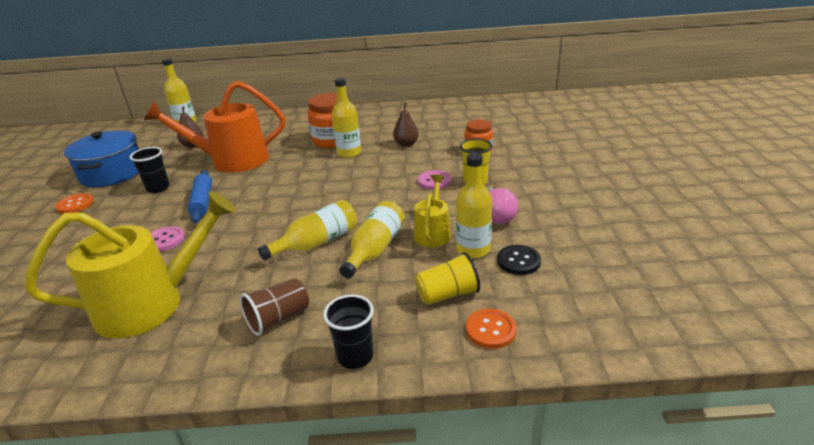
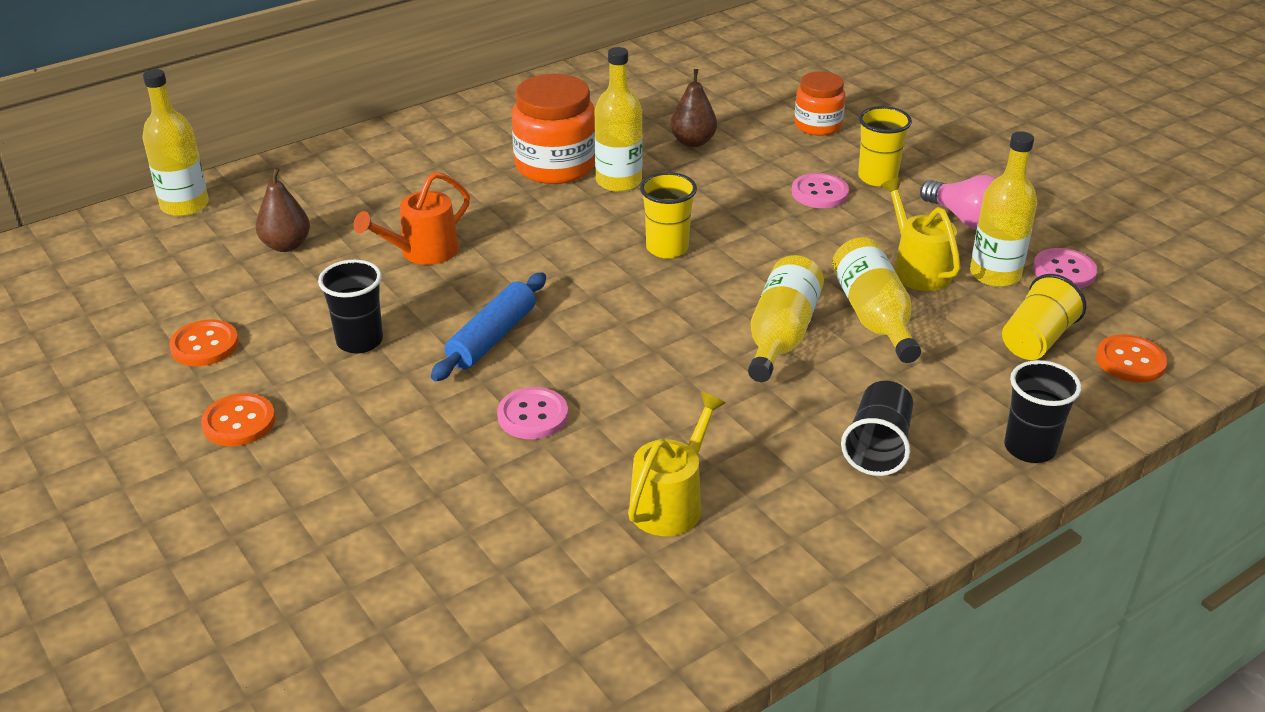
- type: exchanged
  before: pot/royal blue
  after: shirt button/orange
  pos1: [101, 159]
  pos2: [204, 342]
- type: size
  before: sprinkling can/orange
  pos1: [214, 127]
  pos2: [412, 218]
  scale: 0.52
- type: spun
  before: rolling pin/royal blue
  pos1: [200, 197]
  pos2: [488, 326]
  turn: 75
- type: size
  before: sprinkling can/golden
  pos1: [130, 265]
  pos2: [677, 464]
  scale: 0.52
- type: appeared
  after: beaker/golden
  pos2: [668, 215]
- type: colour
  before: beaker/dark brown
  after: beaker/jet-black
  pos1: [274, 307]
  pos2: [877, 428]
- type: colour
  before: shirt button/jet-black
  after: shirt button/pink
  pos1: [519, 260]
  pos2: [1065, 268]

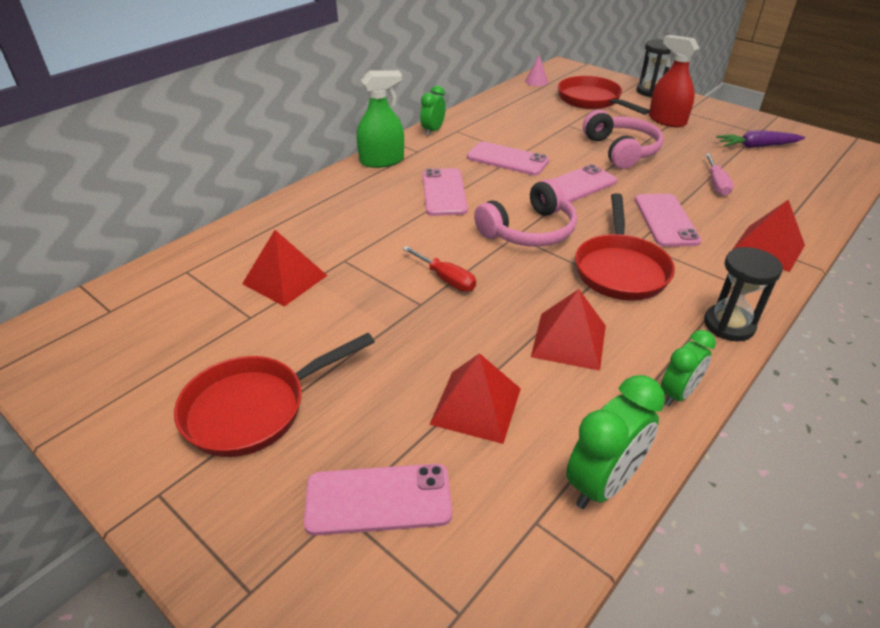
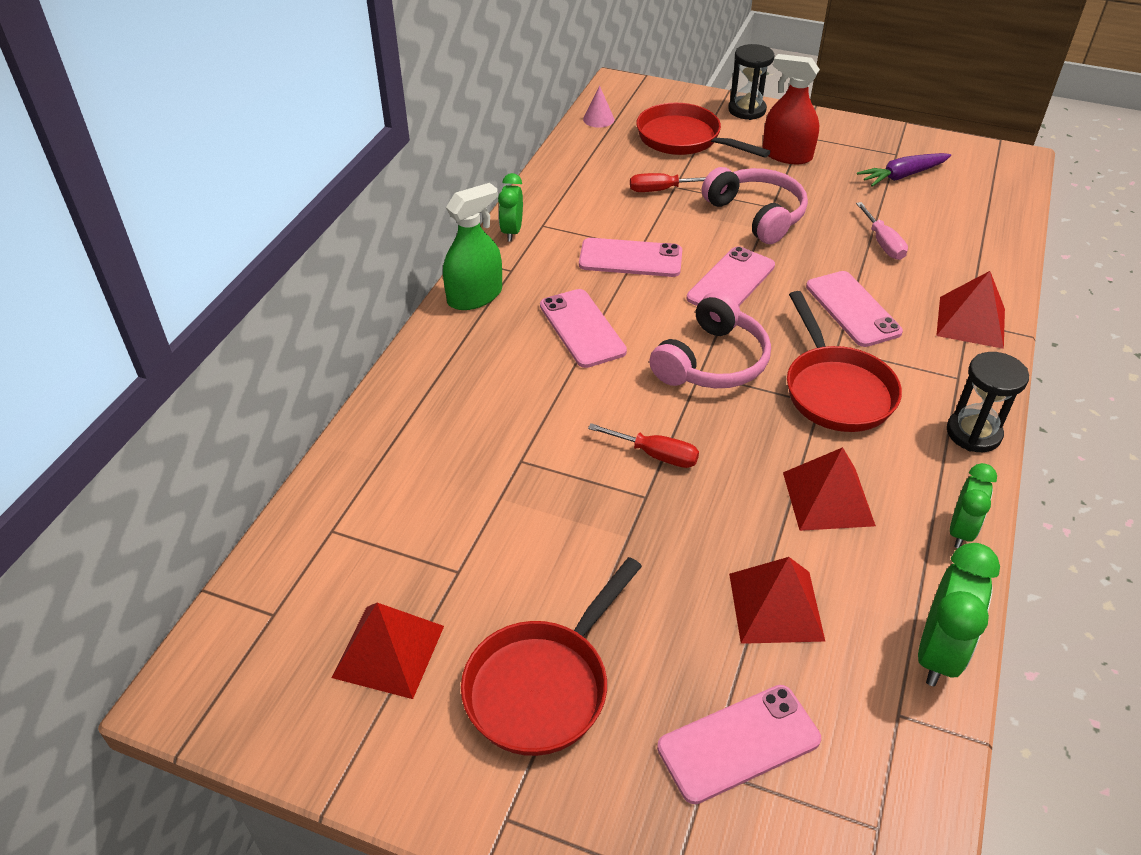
- type: relocated
  before: pyramid/scarlet
  pos1: [285, 268]
  pos2: [387, 651]
- type: appeared
  after: screwdriver/scarlet
  pos2: [668, 182]

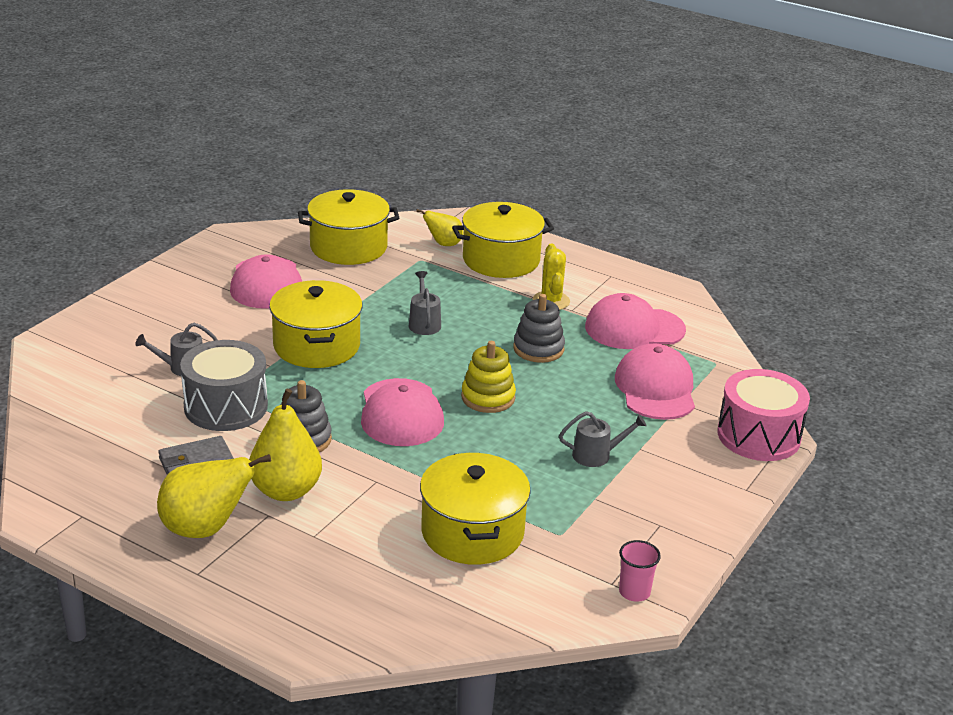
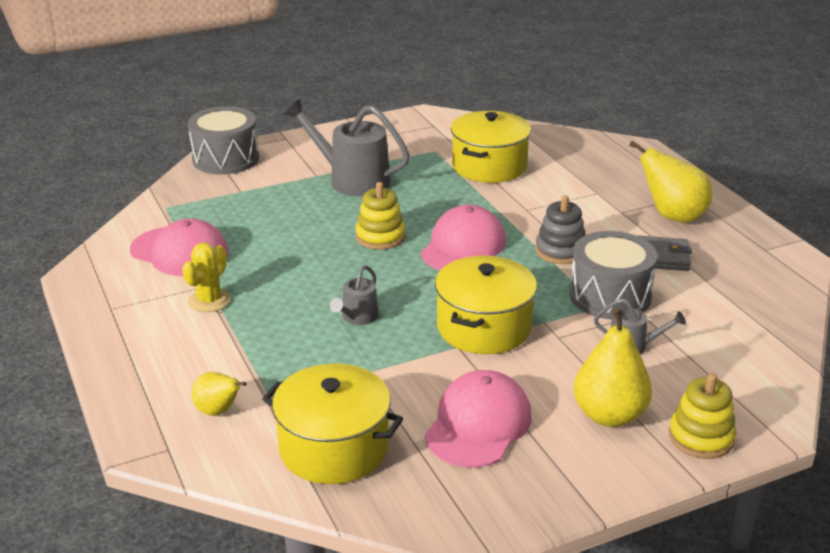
- type: colour
  before: toy drum/pink
  after: toy drum/ash-grey
  pos1: [763, 415]
  pos2: [223, 140]
- type: size
  before: sprinkling can/ash-grey
  pos1: [603, 439]
  pos2: [347, 148]
  scale: 1.97
- type: relocated
  before: pear fruit/golden
  pos1: [285, 445]
  pos2: [613, 368]
- type: appeared
  after: ring stacker/golden
  pos2: [702, 416]
- type: missing
  before: pot/golden
  pos1: [503, 240]
- type: missing
  before: ring stacker/ash-grey
  pos1: [539, 328]
- type: missing
  before: baseball cap/pink
  pos1: [655, 382]
- type: missing
  before: beaker/pink
  pos1: [640, 571]

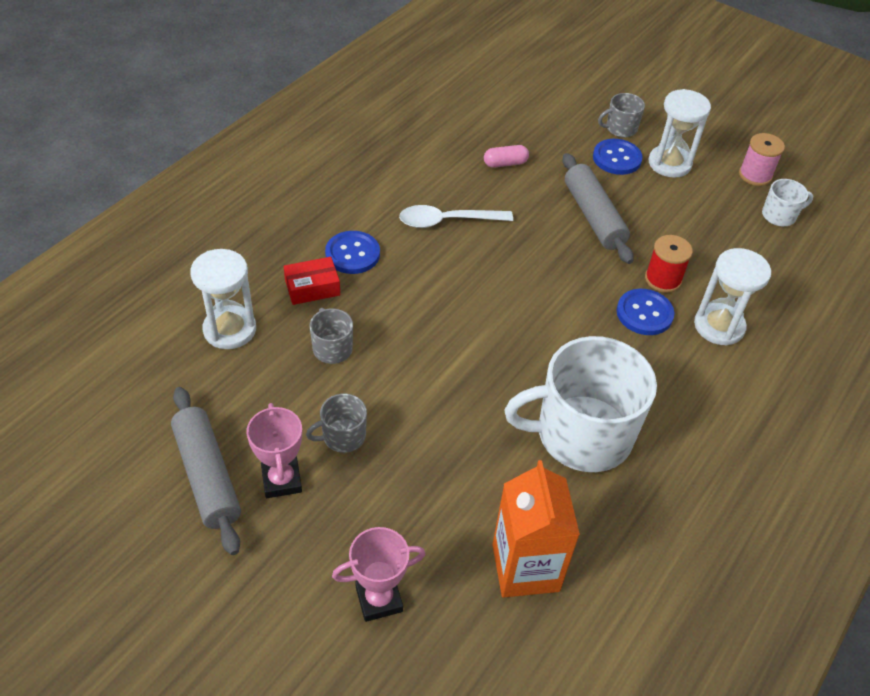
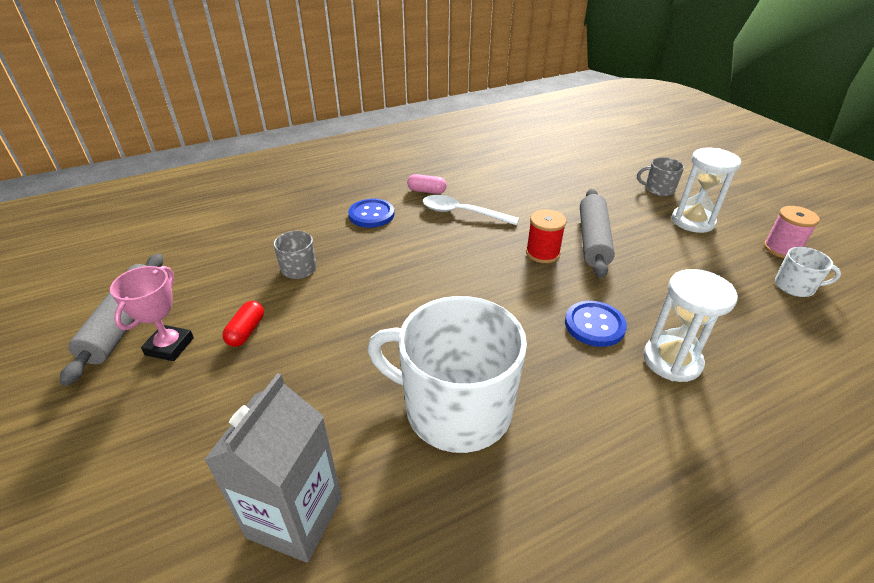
- type: colour
  before: juice carton/orange
  after: juice carton/ash-grey
  pos1: [536, 529]
  pos2: [273, 468]
- type: exchanged
  before: coffee mug/ash-grey
  after: capsule/scarlet
  pos1: [336, 423]
  pos2: [243, 324]
- type: relocated
  before: capsule/pink
  pos1: [506, 156]
  pos2: [427, 184]
- type: relocated
  before: reel of thread/scarlet
  pos1: [669, 264]
  pos2: [546, 236]
- type: missing
  before: hourglass/white
  pos1: [223, 299]
- type: missing
  before: parcel/scarlet
  pos1: [312, 281]
- type: missing
  before: trophy/pink
  pos1: [378, 574]
- type: missing
  before: shirt button/royal blue
  pos1: [618, 157]

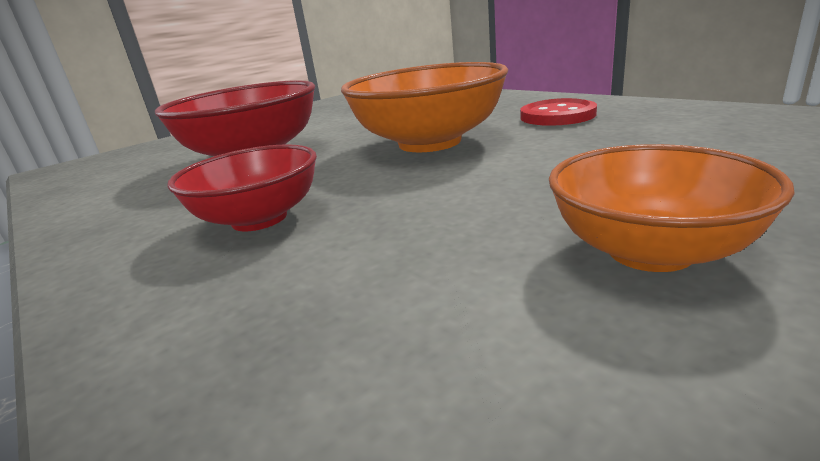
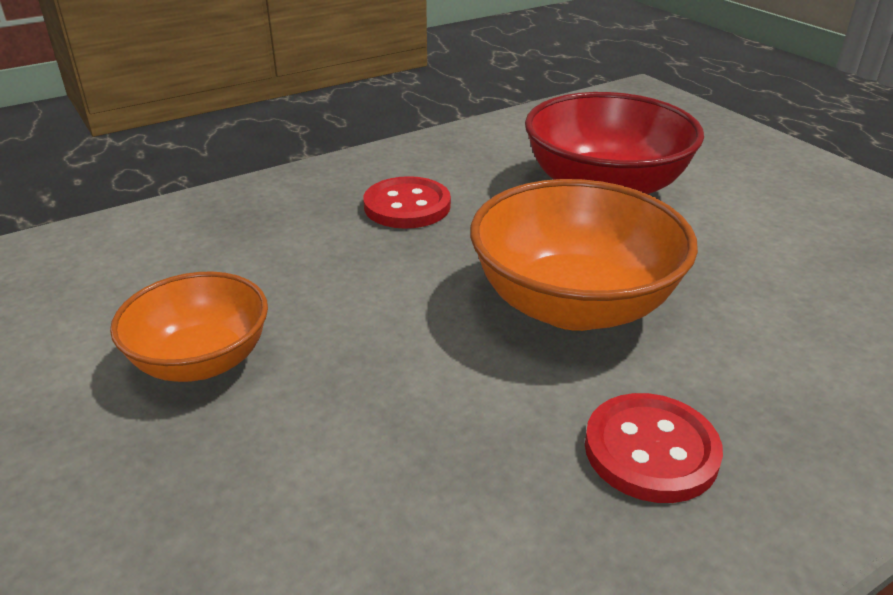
- type: exchanged
  before: serving bowl/scarlet
  after: shirt button/scarlet
  pos1: [242, 188]
  pos2: [407, 202]

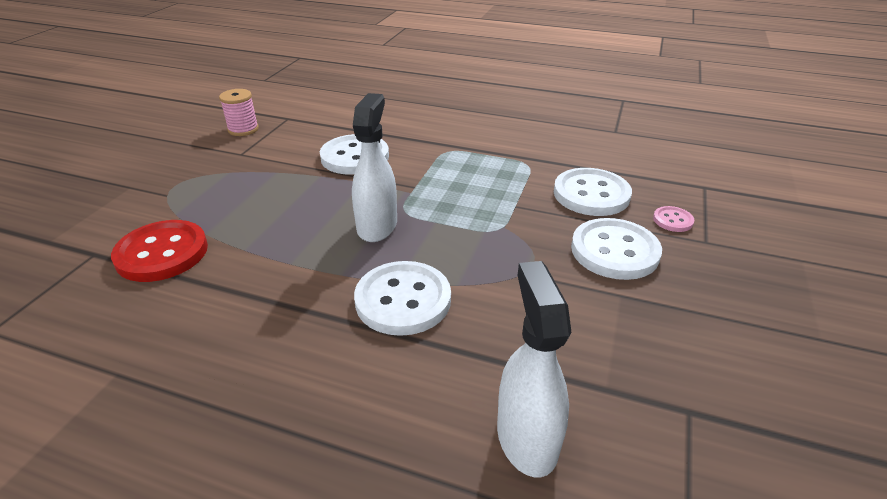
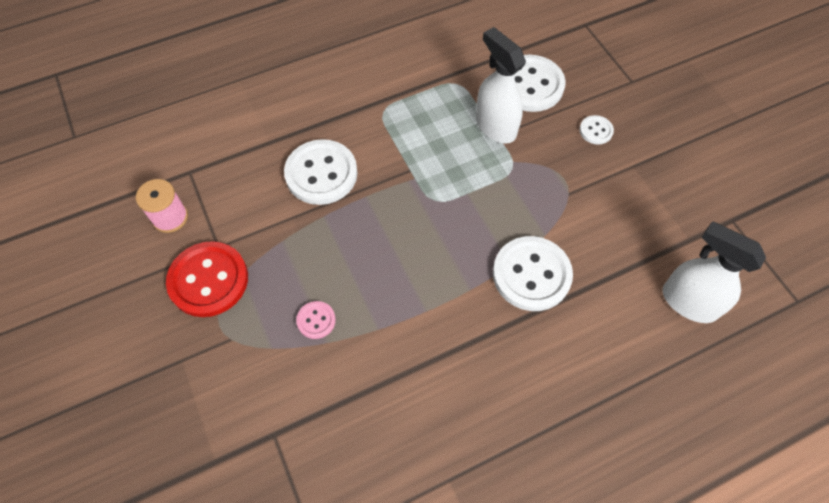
- type: relocated
  before: shirt button/scarlet
  pos1: [159, 251]
  pos2: [207, 279]
- type: relocated
  before: shirt button/pink
  pos1: [673, 219]
  pos2: [316, 320]
- type: relocated
  before: spray cleaner/white
  pos1: [374, 167]
  pos2: [501, 85]
- type: size
  before: shirt button/white
  pos1: [616, 249]
  pos2: [596, 129]
  scale: 0.48

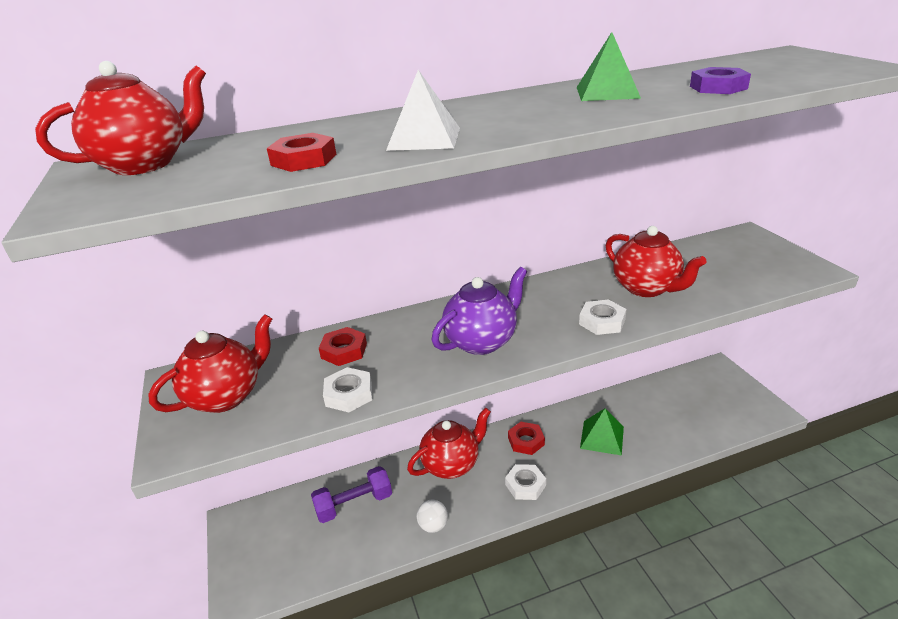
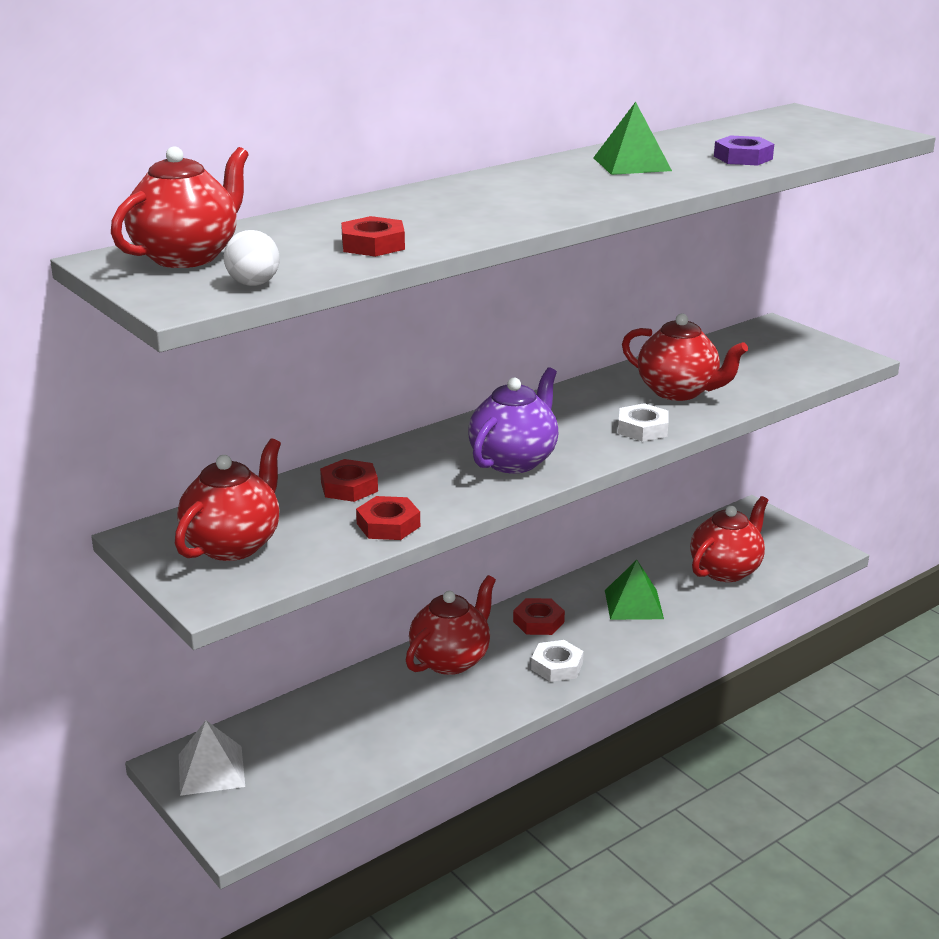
- type: relocated
  before: pyramid/white
  pos1: [423, 110]
  pos2: [212, 758]
- type: relocated
  before: play ball/white
  pos1: [432, 516]
  pos2: [252, 258]
- type: colour
  before: nut/white
  after: nut/scarlet
  pos1: [347, 389]
  pos2: [388, 518]
- type: appeared
  after: teapot/scarlet
  pos2: [729, 539]
- type: missing
  before: hand weight/violet
  pos1: [351, 494]

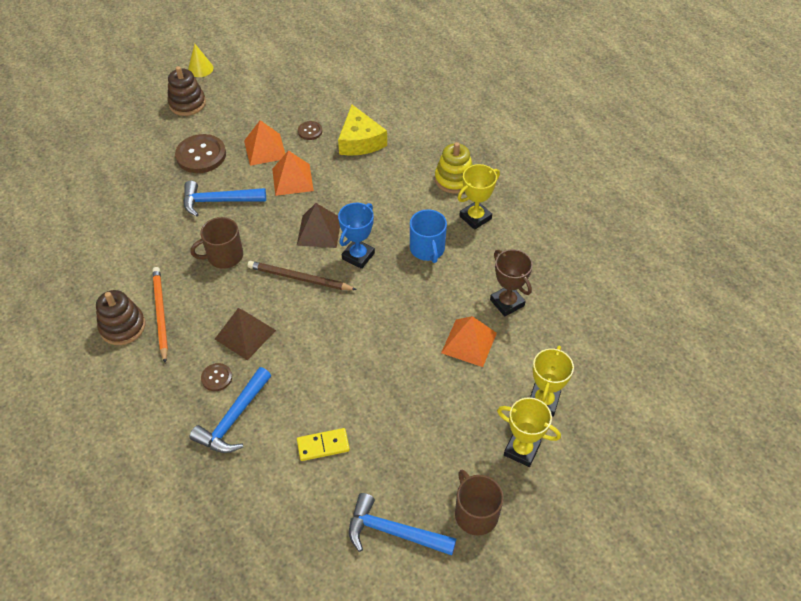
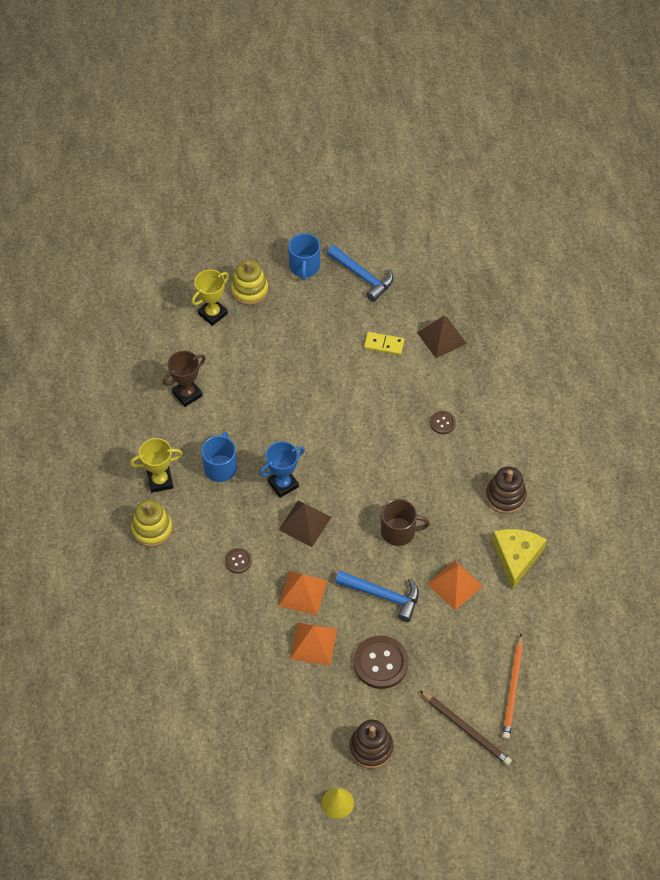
- type: spun
  before: trophy/dark brown
  pos1: [511, 283]
  pos2: [184, 379]
  turn: 60
- type: relocated
  before: shirt button/dark brown
  pos1: [310, 130]
  pos2: [238, 560]
- type: exchanged
  before: trophy/golden
  after: ring stacker/golden
  pos1: [529, 432]
  pos2: [249, 282]
- type: colour
  before: coffee mug/dark brown
  after: coffee mug/royal blue
  pos1: [479, 503]
  pos2: [304, 256]
- type: relocated
  before: pyramid/dark brown
  pos1: [245, 334]
  pos2: [442, 337]
- type: relocated
  before: pencil/dark brown
  pos1: [302, 275]
  pos2: [466, 728]
- type: relocated
  before: pyramid/orange
  pos1: [469, 341]
  pos2: [455, 585]
- type: relocated
  before: cheese wedge/golden
  pos1: [362, 130]
  pos2: [519, 559]
- type: relocated
  before: pencil/orange
  pos1: [160, 315]
  pos2: [512, 686]
- type: missing
  before: hammer/royal blue
  pos1: [230, 410]

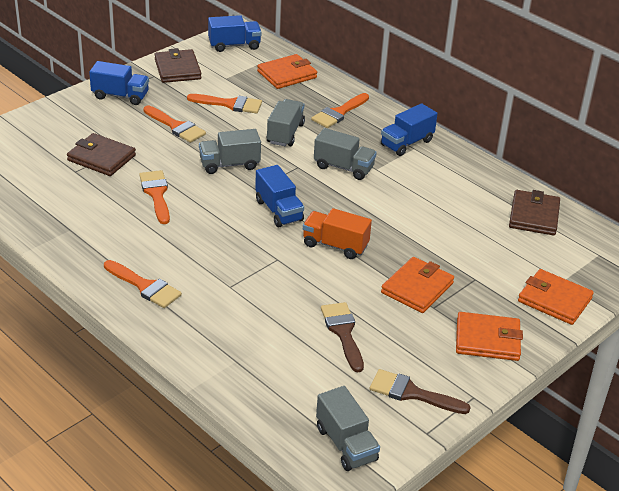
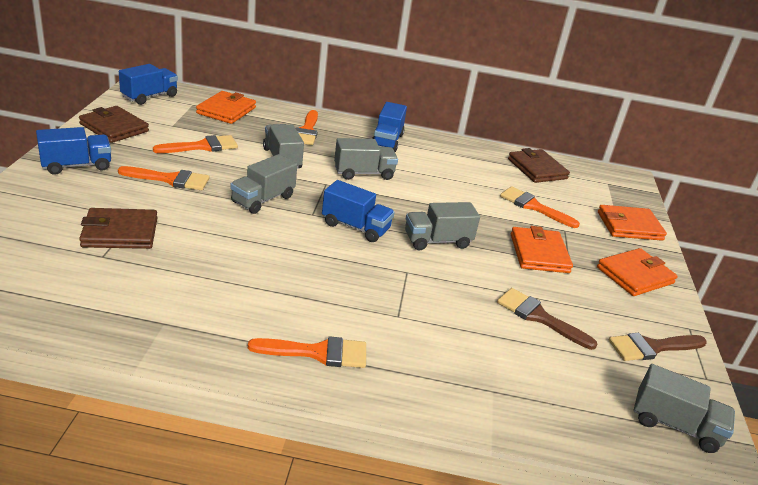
- type: colour
  before: toy truck/orange
  after: toy truck/ash-grey
  pos1: [337, 233]
  pos2: [442, 226]
- type: relocated
  before: paint brush/orange
  pos1: [154, 197]
  pos2: [540, 207]

